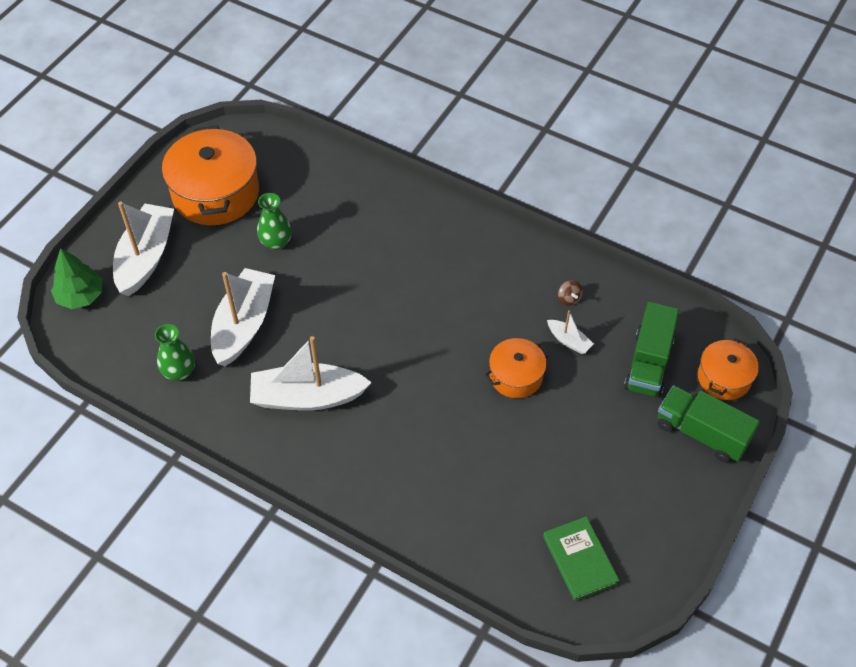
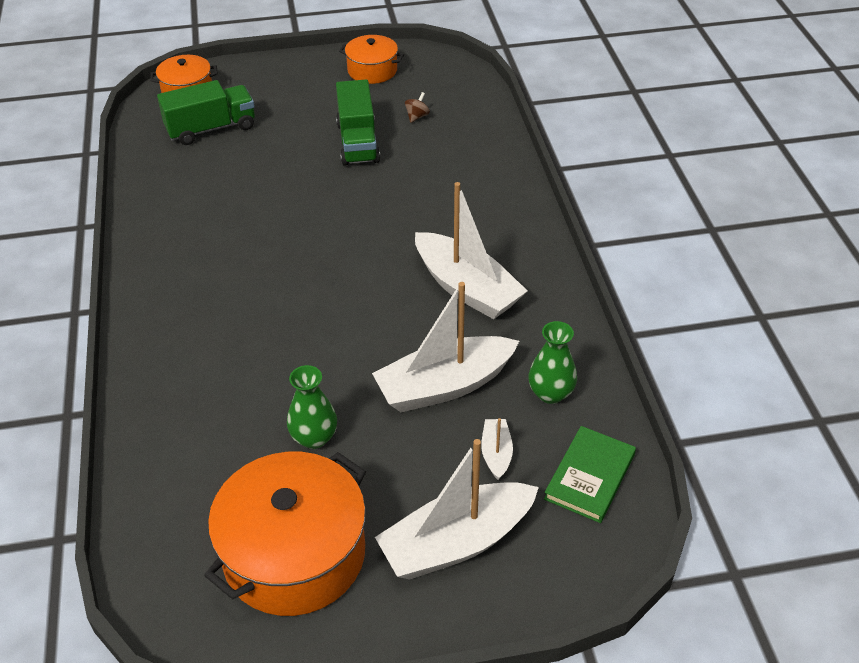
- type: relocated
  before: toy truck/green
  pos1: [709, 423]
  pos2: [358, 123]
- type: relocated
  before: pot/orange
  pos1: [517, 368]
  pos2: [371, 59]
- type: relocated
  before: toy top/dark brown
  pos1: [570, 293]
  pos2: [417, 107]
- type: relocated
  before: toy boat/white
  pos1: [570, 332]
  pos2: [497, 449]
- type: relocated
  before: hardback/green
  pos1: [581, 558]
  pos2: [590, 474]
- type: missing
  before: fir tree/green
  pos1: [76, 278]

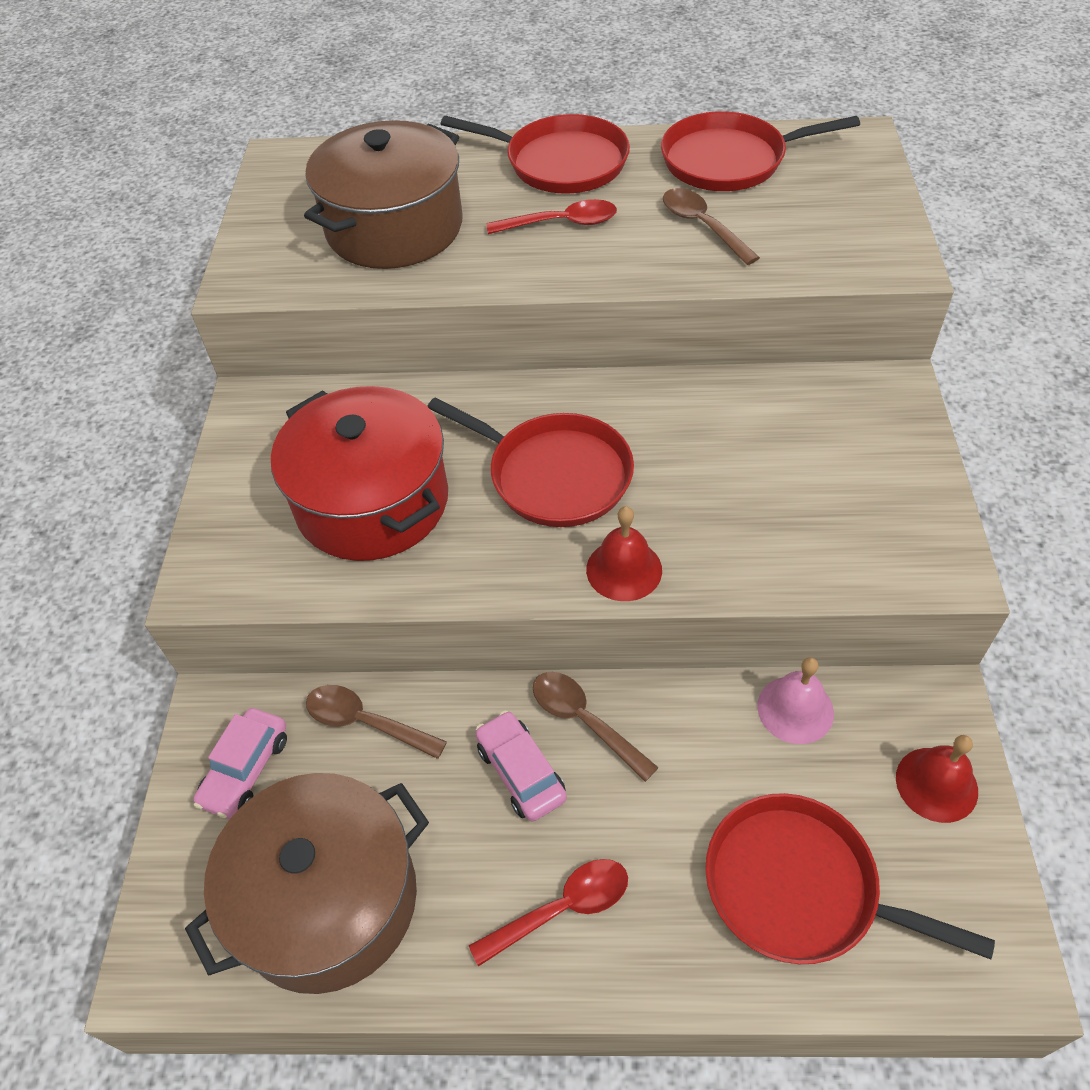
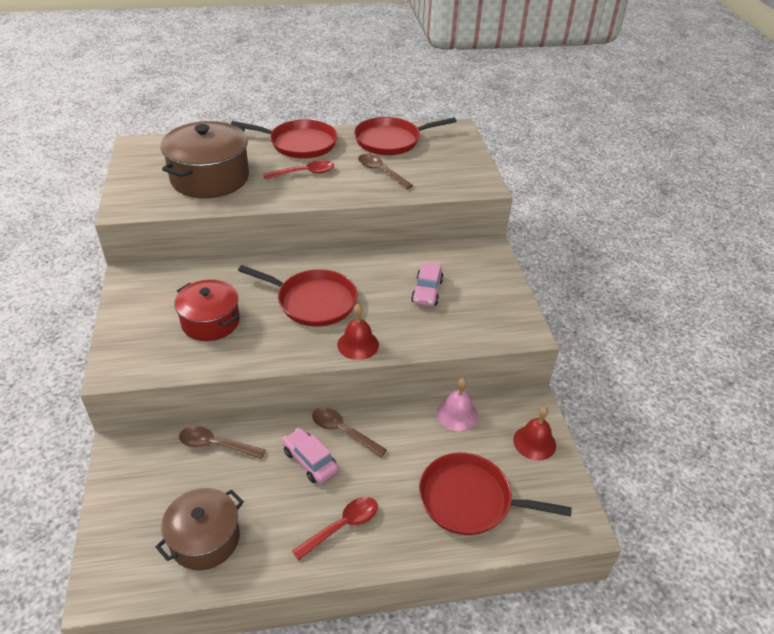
- type: size
  before: pot/dark brown
  pos1: [307, 883]
  pos2: [200, 529]
  scale: 0.65
- type: size
  before: pot/scarlet
  pos1: [359, 473]
  pos2: [207, 310]
  scale: 0.65
- type: relocated
  before: toy car/pink
  pos1: [240, 763]
  pos2: [427, 284]

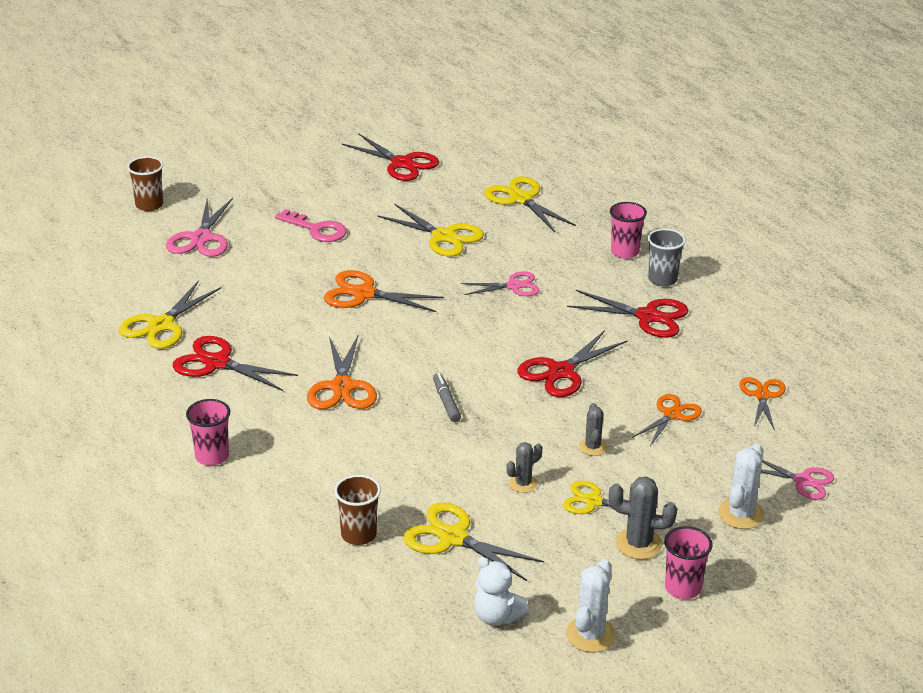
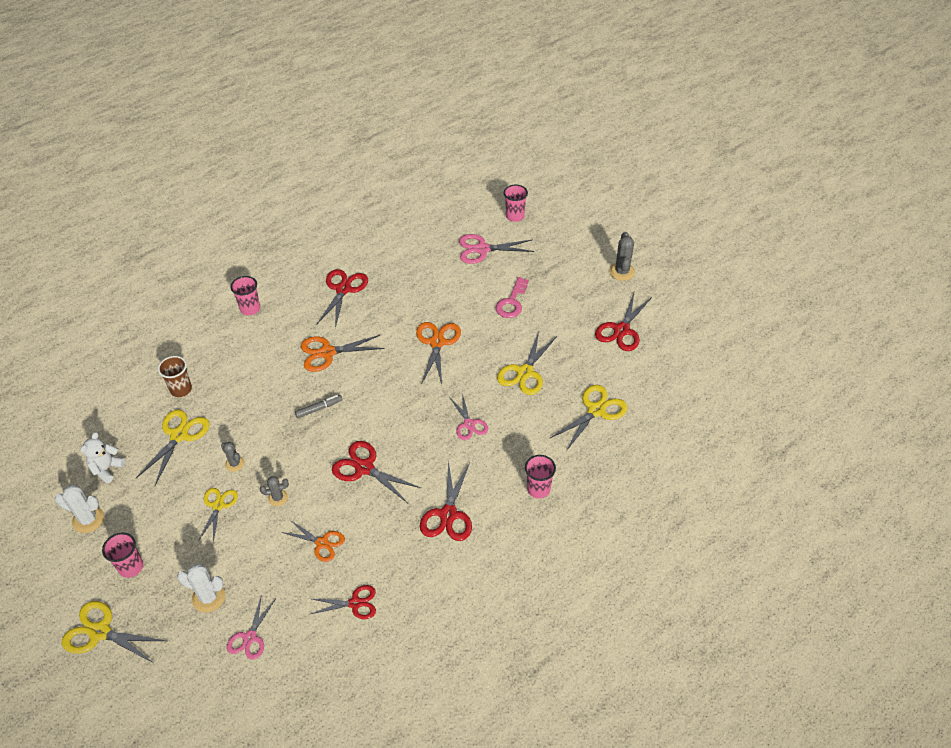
- type: relocated
  before: scissors/golden
  pos1: [170, 314]
  pos2: [114, 632]
- type: colour
  before: scissors/orange
  after: scissors/scarlet
  pos1: [762, 404]
  pos2: [343, 602]
- type: colour
  before: beaker/dark brown
  after: beaker/pink
  pos1: [145, 183]
  pos2: [516, 203]
- type: relocated
  before: saguaro cactus/ash-grey
  pos1: [643, 518]
  pos2: [622, 256]
- type: missing
  before: beaker/ash-grey
  pos1: [667, 257]

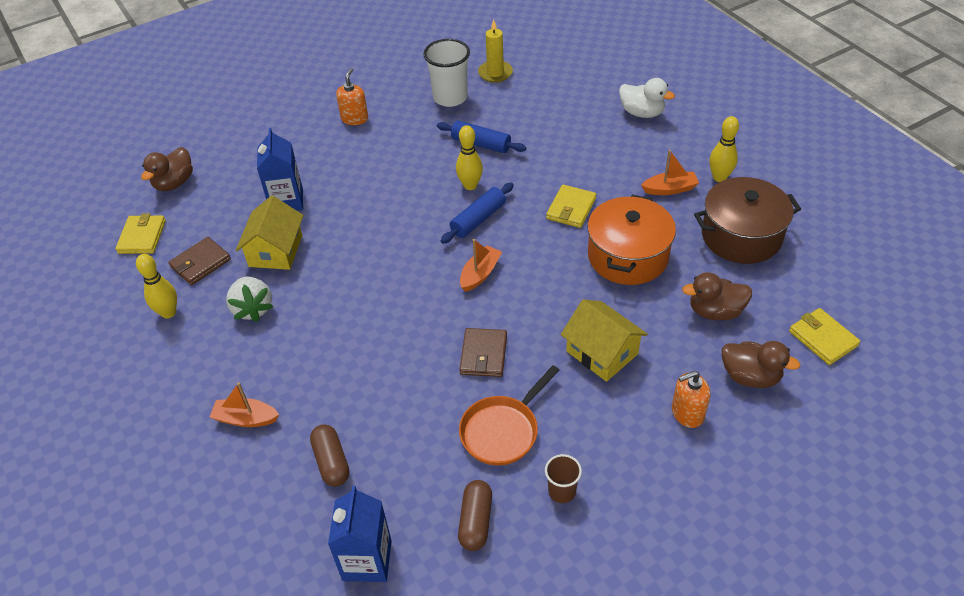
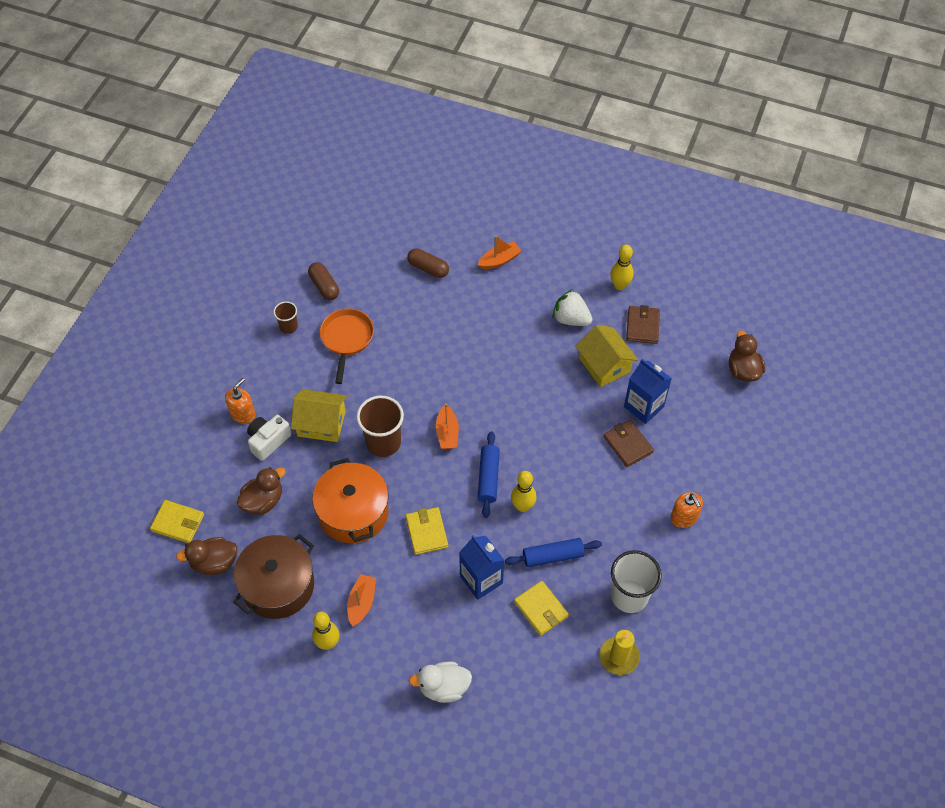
- type: relocated
  before: duck/dark brown
  pos1: [761, 364]
  pos2: [207, 556]
- type: appeared
  after: compact camera/white
  pos2: [269, 438]
- type: spun
  before: toy boat/orange
  pos1: [670, 172]
  pos2: [361, 600]
  turn: 150
- type: appeared
  after: beaker/dark brown
  pos2: [380, 426]
- type: relocated
  before: juice carton/royal blue
  pos1: [360, 534]
  pos2: [481, 567]
- type: relocated
  before: card wallet/golden
  pos1: [140, 233]
  pos2: [541, 608]
- type: relocated
  before: card wallet/dark brown
  pos1: [483, 352]
  pos2: [628, 443]

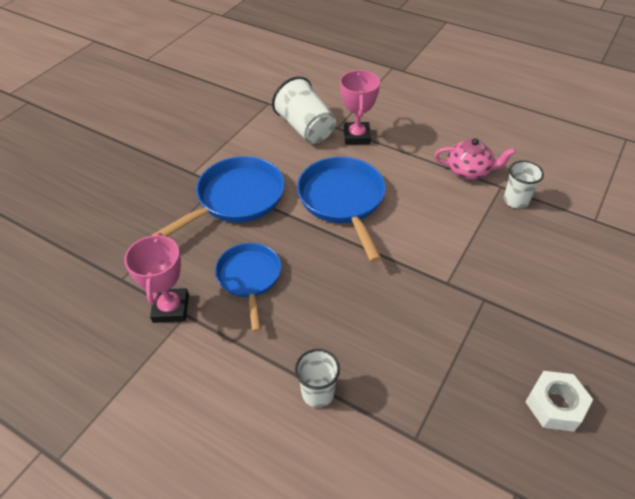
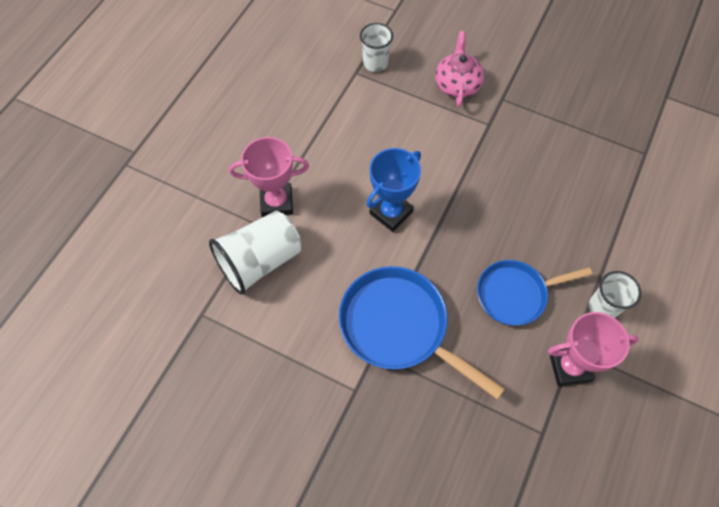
- type: exchanged
  before: skillet/royal blue
  after: trophy/royal blue
  pos1: [341, 209]
  pos2: [394, 190]
- type: relocated
  before: teapot/pink
  pos1: [475, 158]
  pos2: [459, 69]
- type: relocated
  before: beaker/white
  pos1: [317, 378]
  pos2: [615, 294]
- type: missing
  before: nut/white
  pos1: [559, 401]

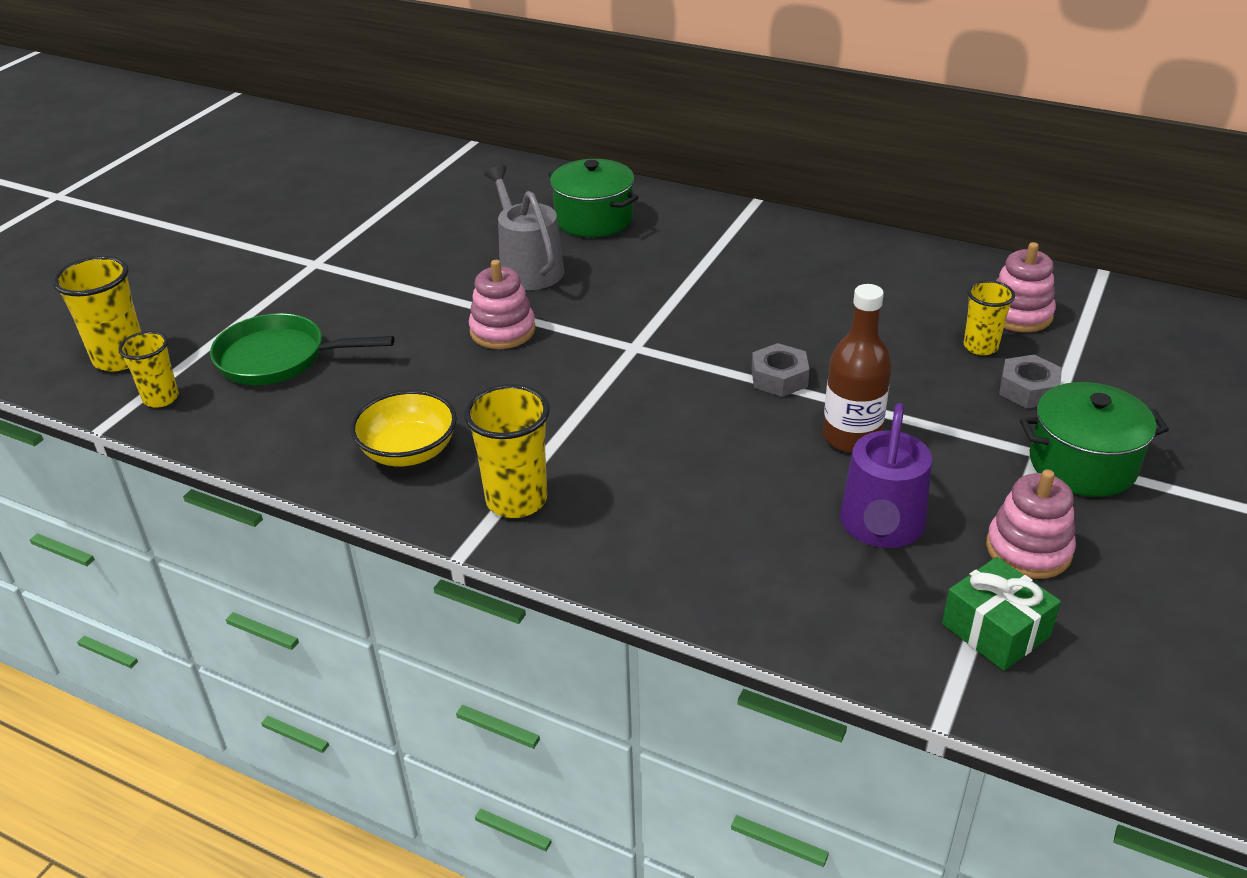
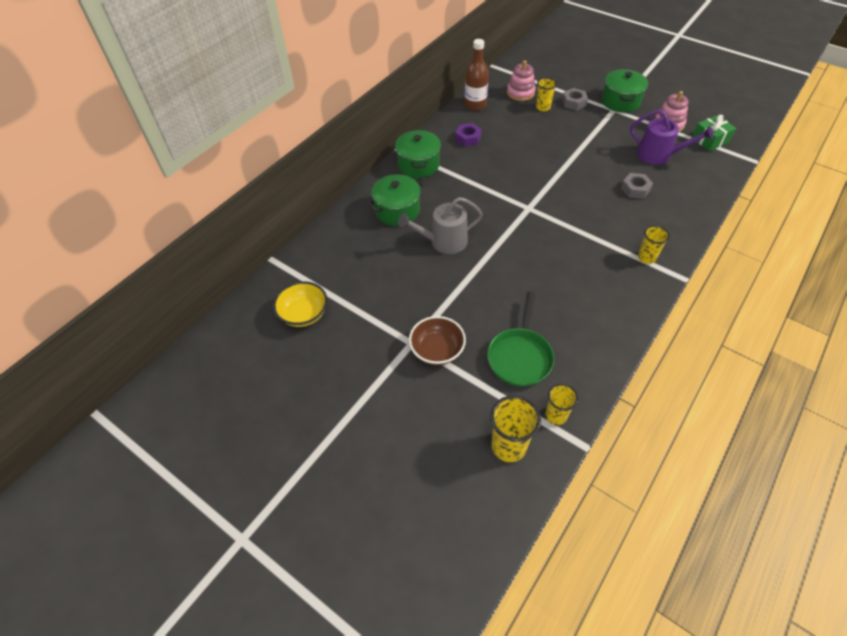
- type: relocated
  before: serving bowl/golden
  pos1: [403, 428]
  pos2: [300, 304]
- type: appeared
  after: pot/green
  pos2: [418, 154]
- type: appeared
  after: serving bowl/dark brown
  pos2: [437, 340]
- type: appeared
  after: nut/violet
  pos2: [468, 135]
- type: relocated
  before: drink bottle/dark brown
  pos1: [857, 368]
  pos2: [476, 74]
- type: relocated
  before: nut/ash-grey
  pos1: [780, 370]
  pos2: [637, 186]
- type: size
  before: beaker/golden
  pos1: [507, 451]
  pos2: [654, 244]
  scale: 0.64
- type: missing
  before: ring stacker/pink
  pos1: [502, 304]

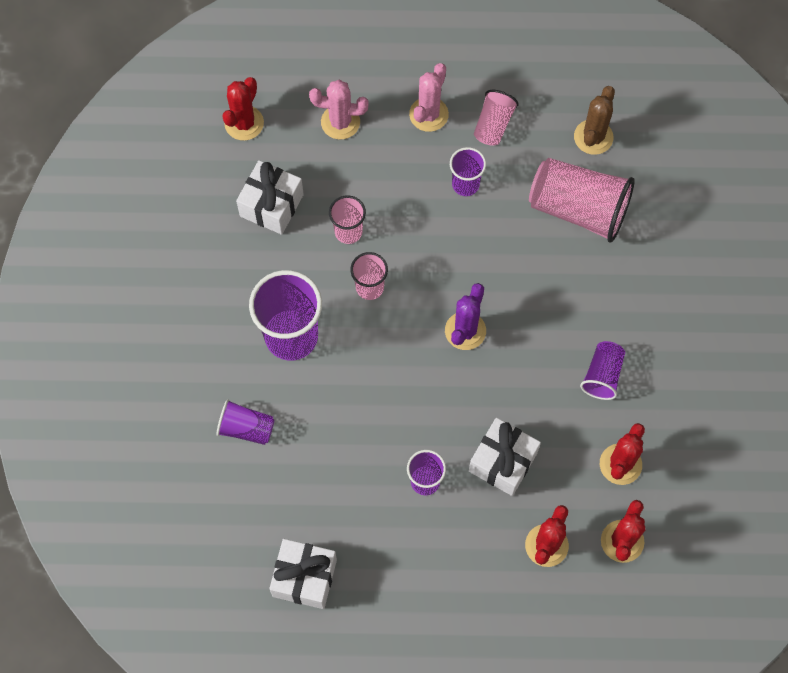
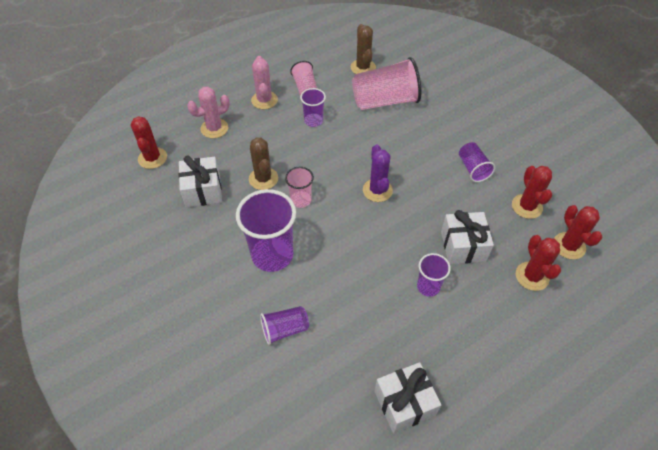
- type: exchanged
  before: beaker/pink
  after: saguaro cactus/dark brown
  pos1: [347, 219]
  pos2: [263, 163]

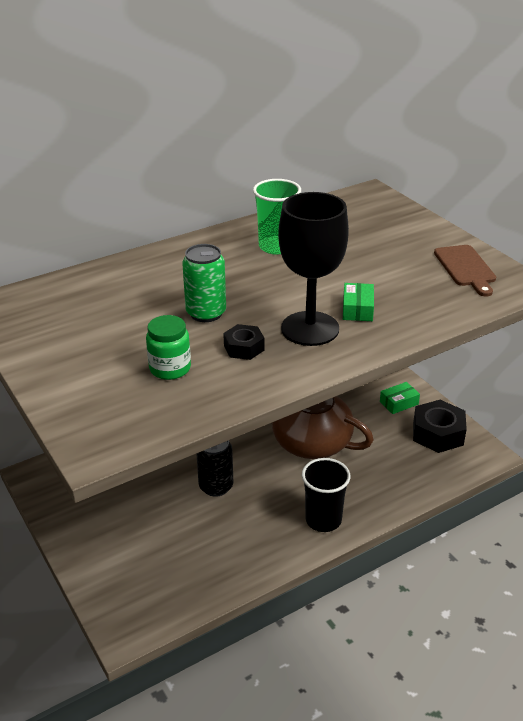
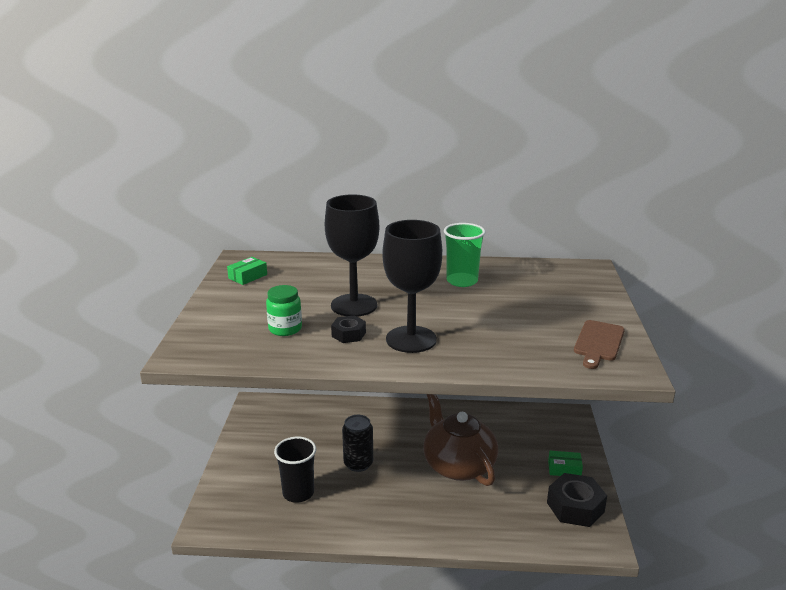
- type: relocated
  before: parcel/green
  pos1: [358, 302]
  pos2: [247, 271]
- type: relocated
  before: beaker/jet-black
  pos1: [326, 495]
  pos2: [295, 470]
- type: exchanged
  before: tin/green
  after: chalice/jet-black
  pos1: [204, 283]
  pos2: [352, 255]

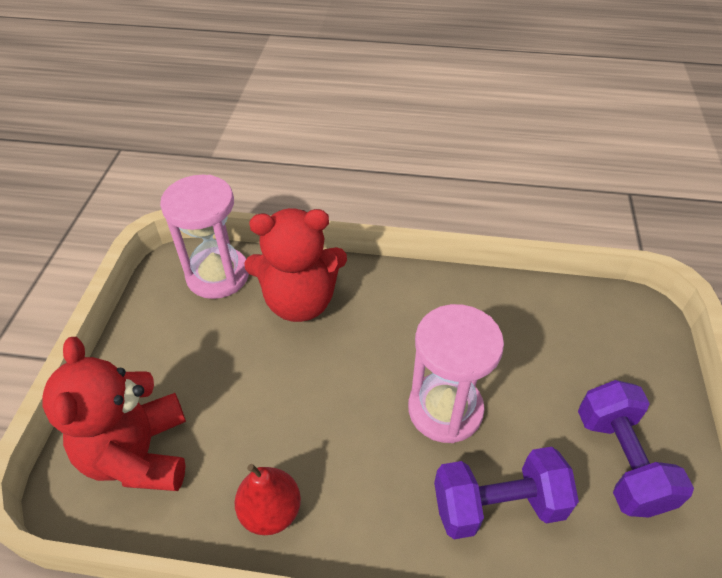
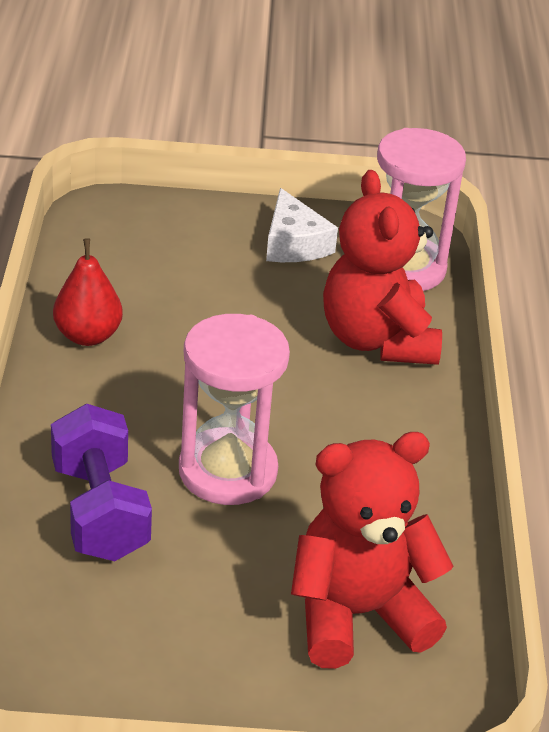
- type: appeared
  after: cheese wedge/white
  pos2: [302, 225]
- type: relocated
  before: stuffed bear/scarlet
  pos1: [114, 414]
  pos2: [372, 550]
- type: missing
  before: hand weight/violet
  pos1: [636, 449]

